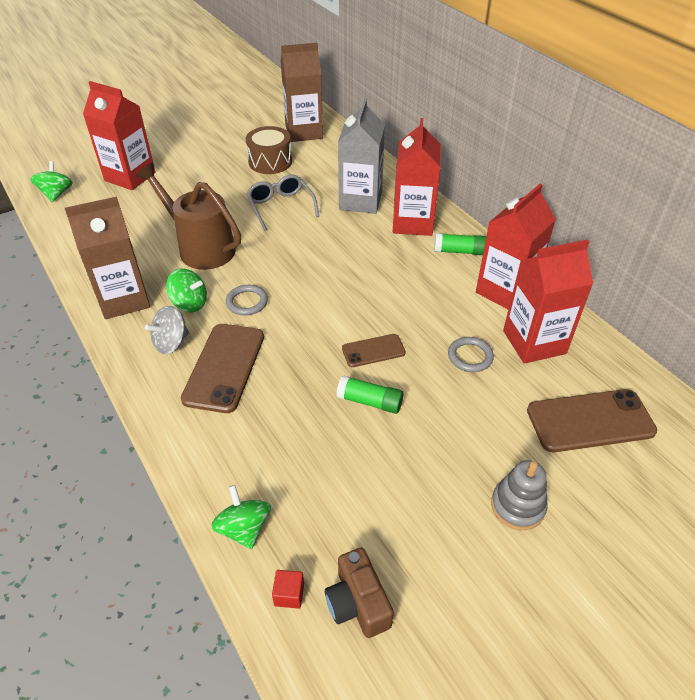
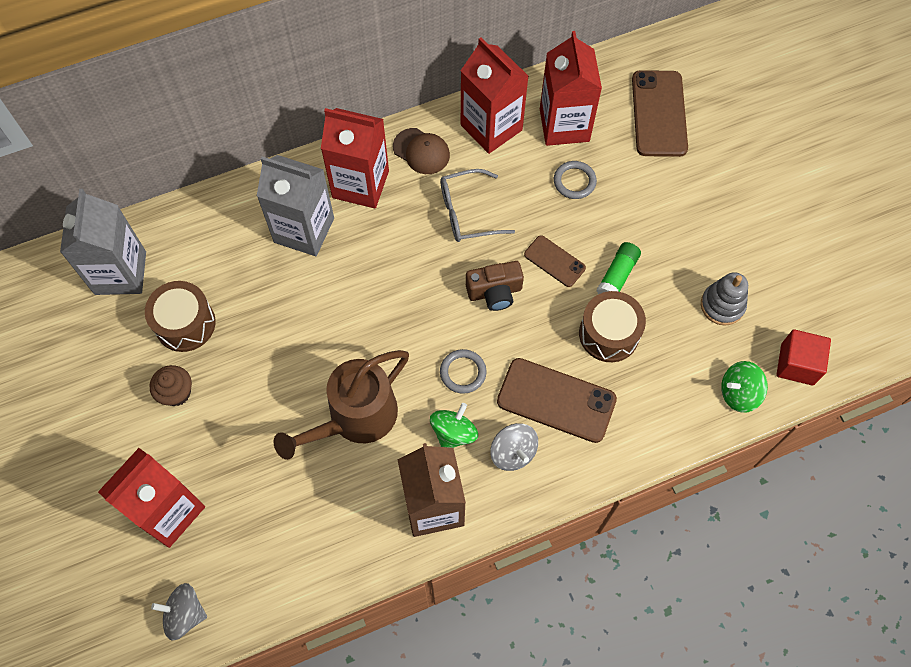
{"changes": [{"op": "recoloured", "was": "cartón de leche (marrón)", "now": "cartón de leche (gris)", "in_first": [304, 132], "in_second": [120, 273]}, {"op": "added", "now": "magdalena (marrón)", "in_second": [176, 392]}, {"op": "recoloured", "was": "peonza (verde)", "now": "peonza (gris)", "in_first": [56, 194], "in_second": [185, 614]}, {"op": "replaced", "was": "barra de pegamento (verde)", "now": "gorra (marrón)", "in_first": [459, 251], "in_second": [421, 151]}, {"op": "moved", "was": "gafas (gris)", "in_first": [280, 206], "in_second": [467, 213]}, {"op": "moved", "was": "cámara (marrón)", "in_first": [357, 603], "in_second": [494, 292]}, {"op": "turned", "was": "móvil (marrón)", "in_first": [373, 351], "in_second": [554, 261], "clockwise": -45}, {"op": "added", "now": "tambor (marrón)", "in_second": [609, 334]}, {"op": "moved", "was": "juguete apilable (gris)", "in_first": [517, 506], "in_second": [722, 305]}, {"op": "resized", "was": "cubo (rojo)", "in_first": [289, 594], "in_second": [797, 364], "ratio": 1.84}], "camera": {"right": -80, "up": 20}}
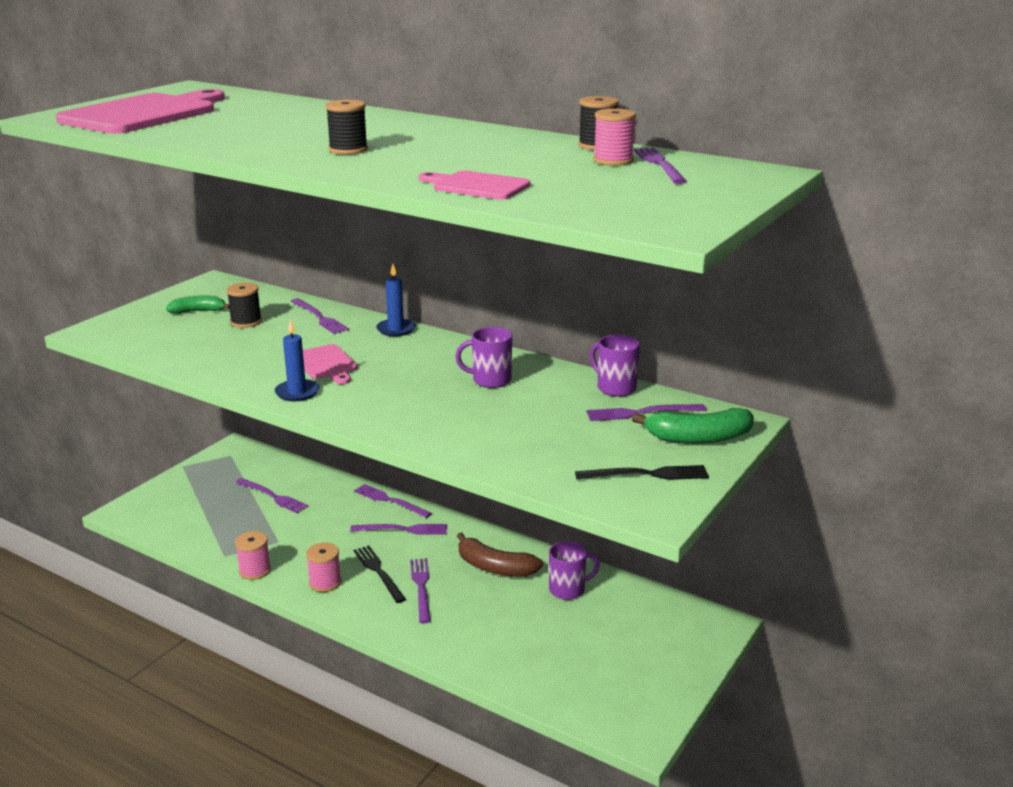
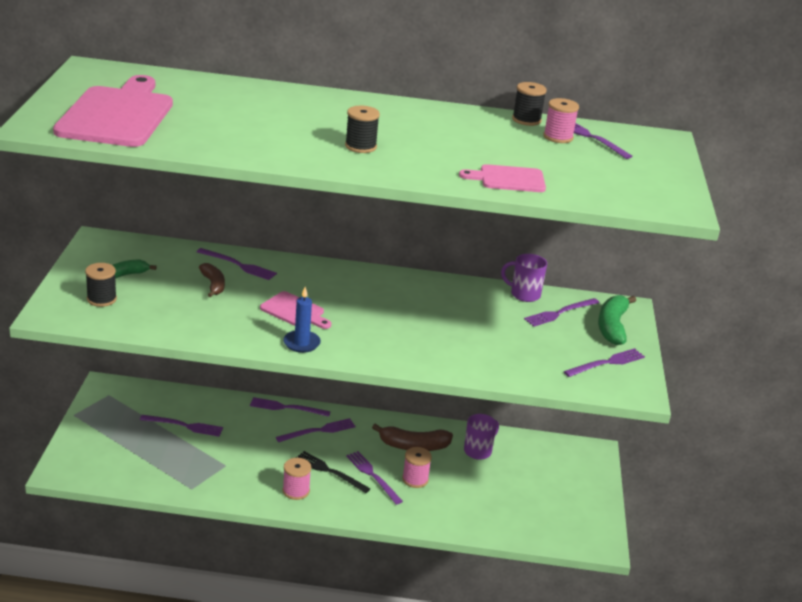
{"changes": [{"op": "moved", "was": "carrete (negro)", "in_first": [246, 322], "in_second": [101, 299]}, {"op": "added", "now": "plátano (marrón)", "in_second": [213, 285]}, {"op": "moved", "was": "carrete (rosa)", "in_first": [255, 570], "in_second": [415, 479]}, {"op": "recoloured", "was": "tenedor (negro)", "now": "tenedor (morado)", "in_first": [647, 474], "in_second": [607, 363]}, {"op": "turned", "was": "plátano (verde)", "in_first": [698, 438], "in_second": [612, 327], "clockwise": 135}, {"op": "removed", "was": "vela (azul)", "in_first": [396, 329]}, {"op": "removed", "was": "taza (morado)", "in_first": [490, 380]}], "camera": {"right": -30, "up": 5}}
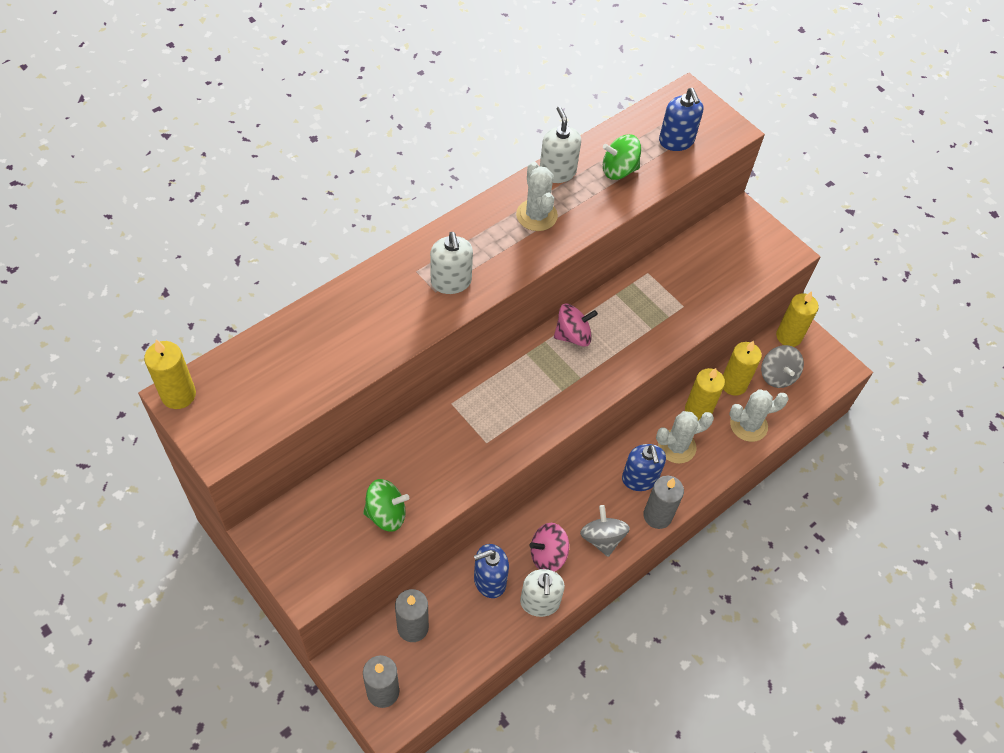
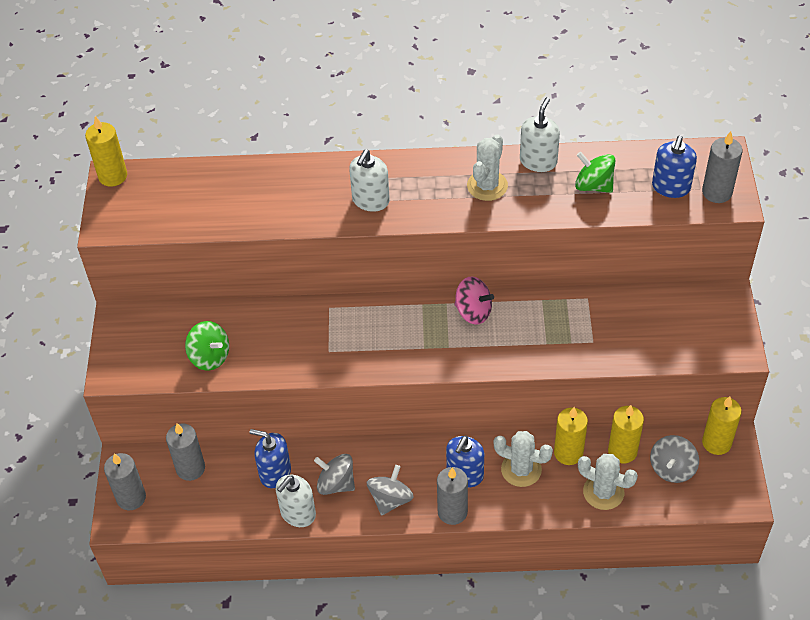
{"changes": [{"op": "recoloured", "was": "peonza (rosa)", "now": "peonza (gris)", "in_first": [548, 555], "in_second": [336, 484]}, {"op": "added", "now": "vela (gris)", "in_second": [717, 192]}], "camera": {"right": 45, "up": -5}}
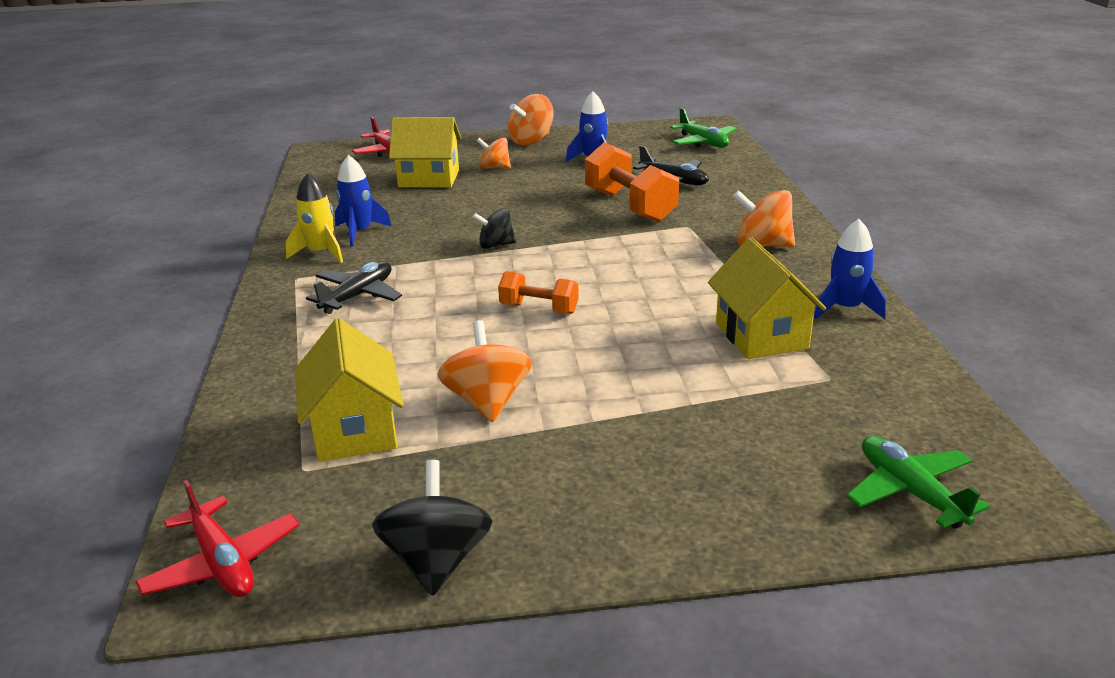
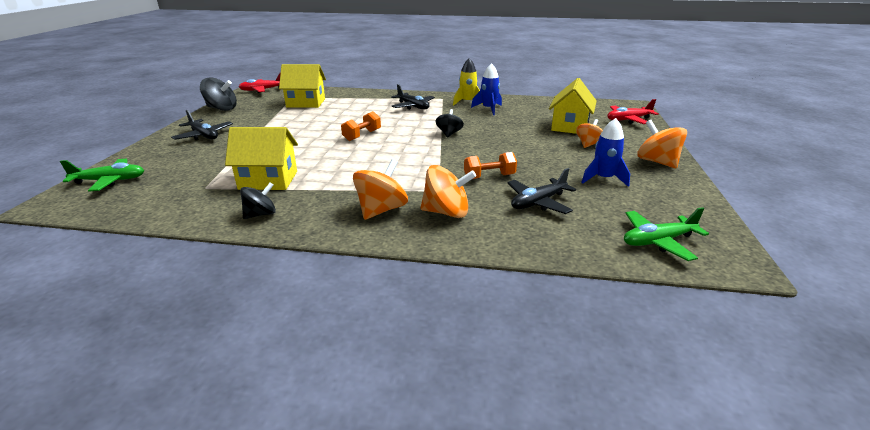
{"changes": [{"op": "added", "now": "avión (negro)", "in_second": [204, 136]}, {"op": "replaced", "was": "cohete (azul)", "now": "peonza (negro)", "in_first": [845, 309], "in_second": [261, 214]}, {"op": "moved", "was": "peonza (naranja)", "in_first": [487, 401], "in_second": [446, 212]}, {"op": "resized", "was": "mancuerna (naranja)", "in_first": [630, 206], "in_second": [489, 177], "ratio": 0.58}], "camera": {"right": 105, "up": 0}}
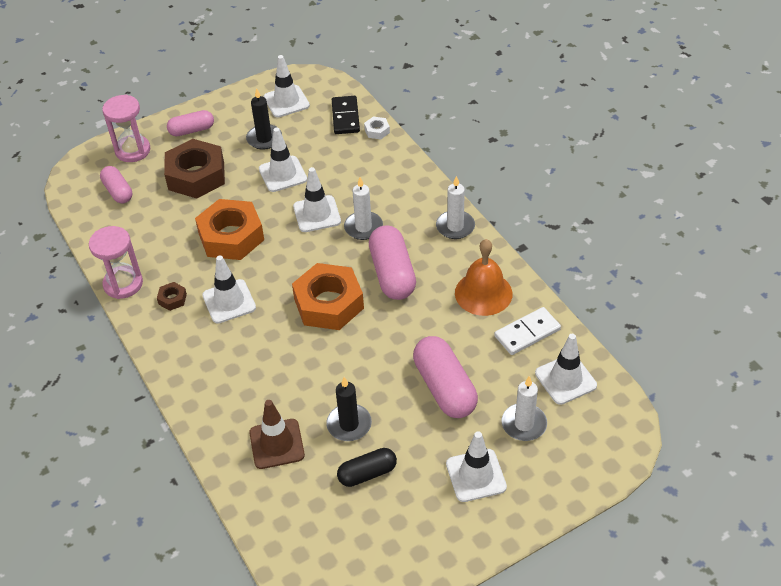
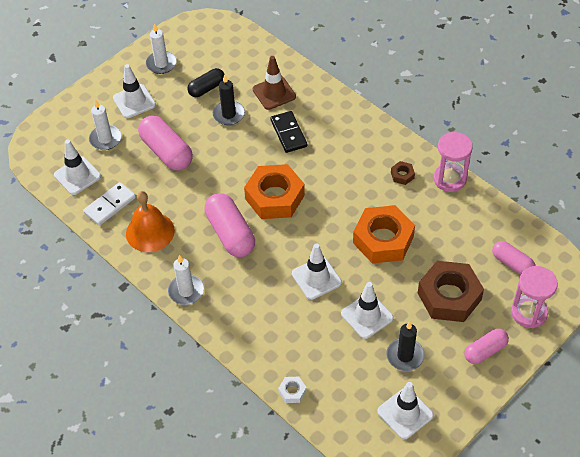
{"changes": [{"op": "moved", "was": "vela (blanco)", "in_first": [363, 227], "in_second": [161, 64]}, {"op": "moved", "was": "ficha de dominó (negro)", "in_first": [345, 117], "in_second": [288, 133]}, {"op": "removed", "was": "cono de tráfico (blanco)", "in_first": [229, 301]}], "camera": {"right": 165, "up": 5}}
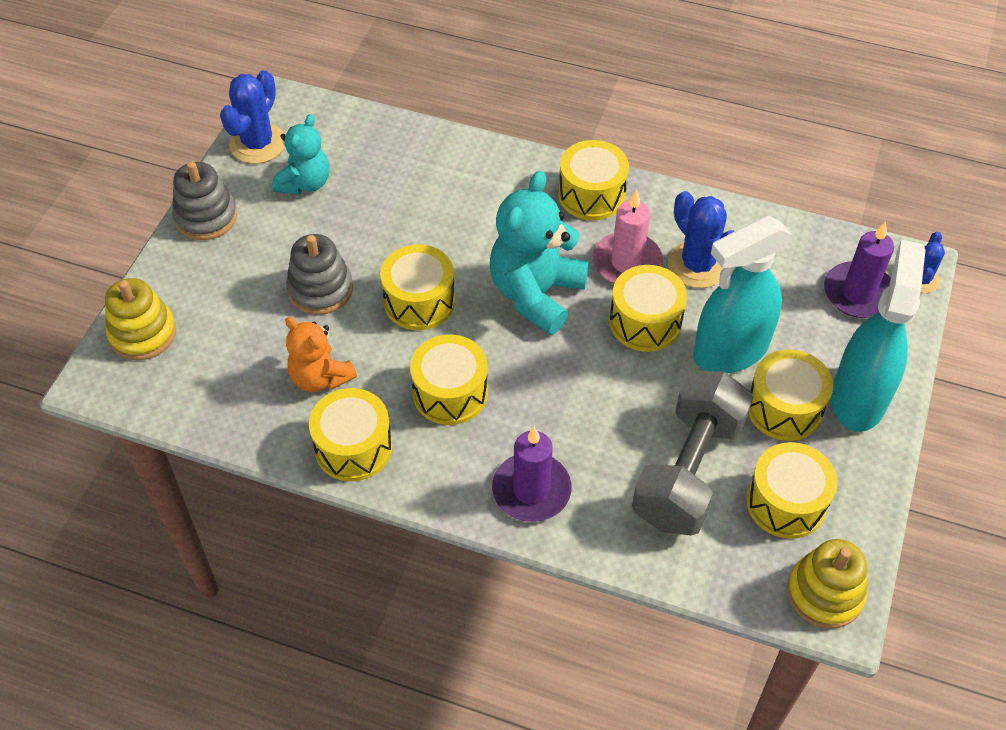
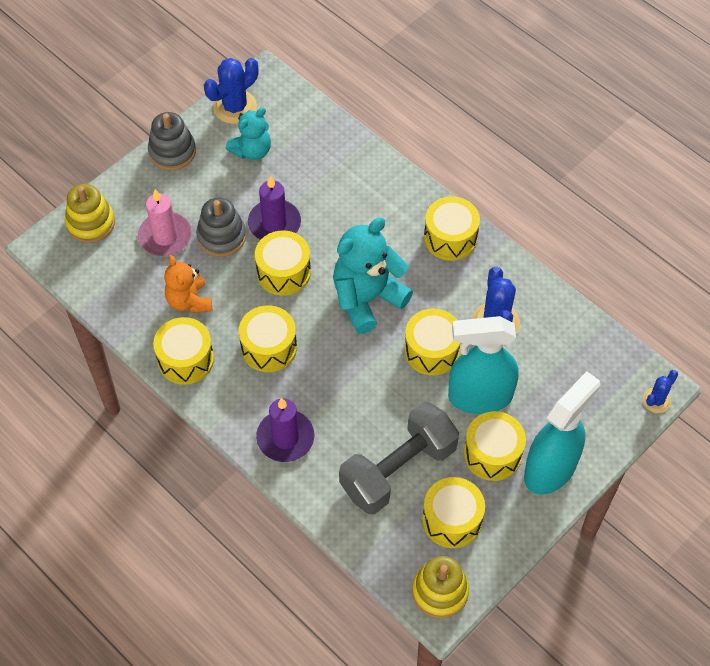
{"changes": [{"op": "moved", "was": "vela (rosa)", "in_first": [627, 262], "in_second": [165, 236]}, {"op": "moved", "was": "vela (morado)", "in_first": [858, 293], "in_second": [274, 223]}], "camera": {"right": 25, "up": 5}}
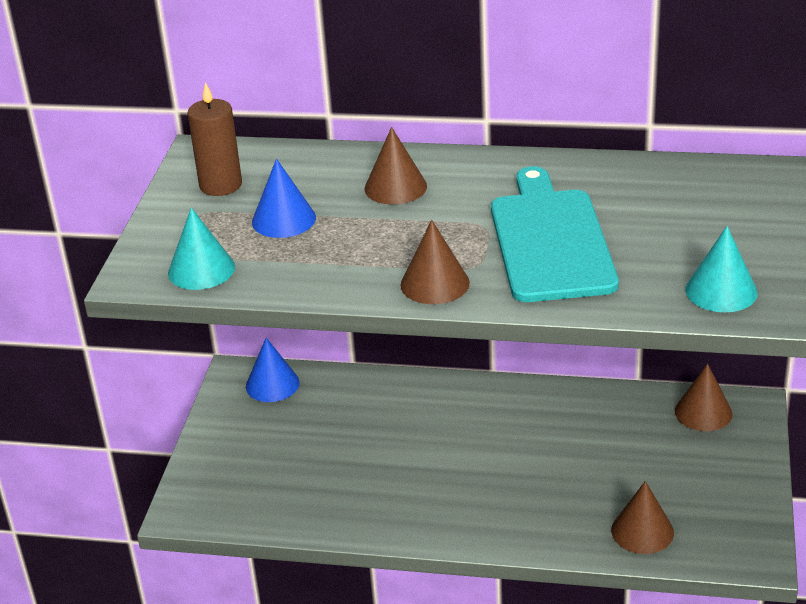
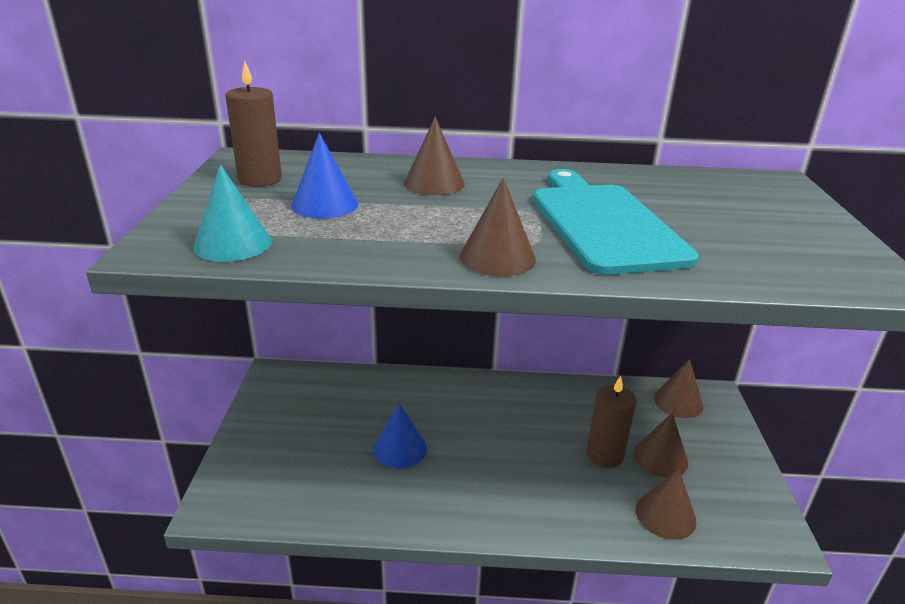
{"changes": [{"op": "moved", "was": "cono (azul)", "in_first": [272, 384], "in_second": [400, 449]}, {"op": "added", "now": "vela (marrón)", "in_second": [604, 455]}, {"op": "added", "now": "cono (marrón)", "in_second": [660, 458]}, {"op": "removed", "was": "cono (turquesa)", "in_first": [721, 291]}], "camera": {"right": -10, "up": -5}}
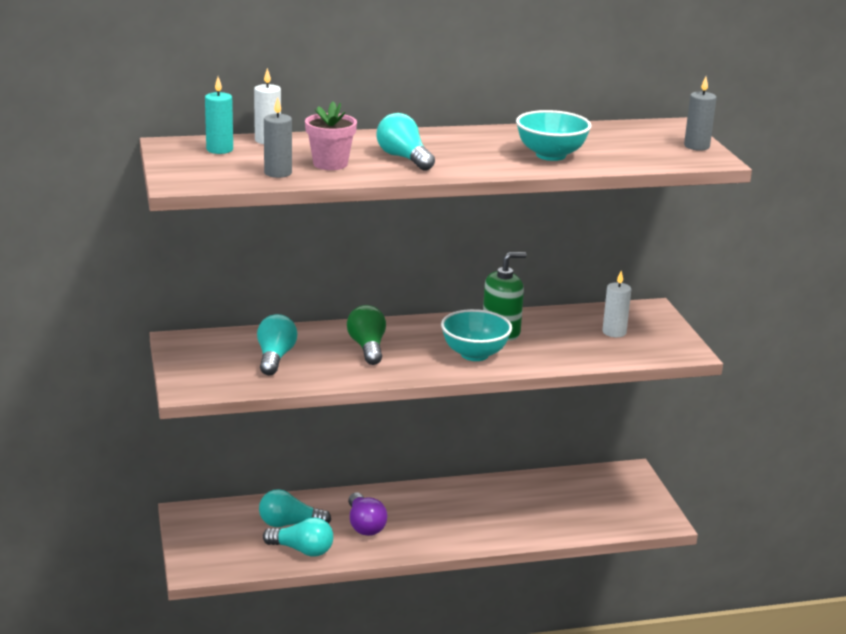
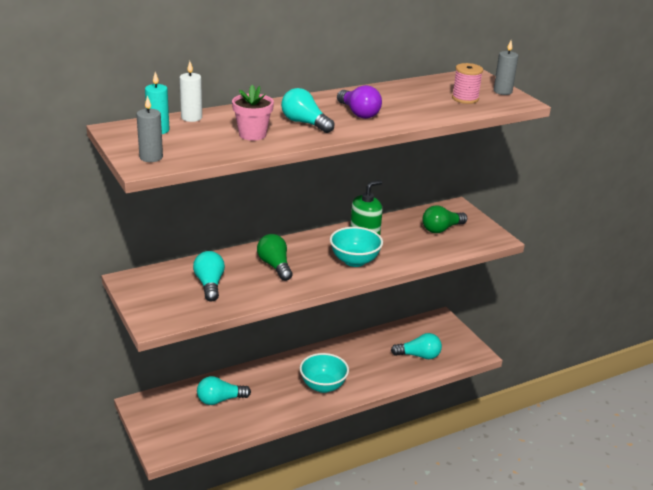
{"changes": [{"op": "moved", "was": "vela (gris)", "in_first": [278, 173], "in_second": [151, 157]}, {"op": "moved", "was": "cuenco (turquesa)", "in_first": [550, 155], "in_second": [323, 386]}, {"op": "moved", "was": "bombilla (morado)", "in_first": [364, 525], "in_second": [358, 113]}, {"op": "moved", "was": "bombilla (turquesa)", "in_first": [302, 550], "in_second": [419, 356]}, {"op": "replaced", "was": "vela (blanco)", "now": "bombilla (verde)", "in_first": [614, 332], "in_second": [441, 229]}, {"op": "added", "now": "carrete (rosa)", "in_second": [465, 98]}], "camera": {"right": -15, "up": 5}}
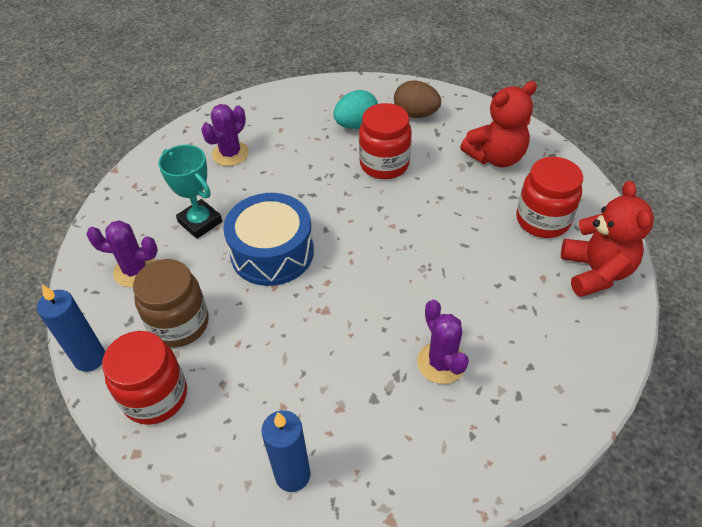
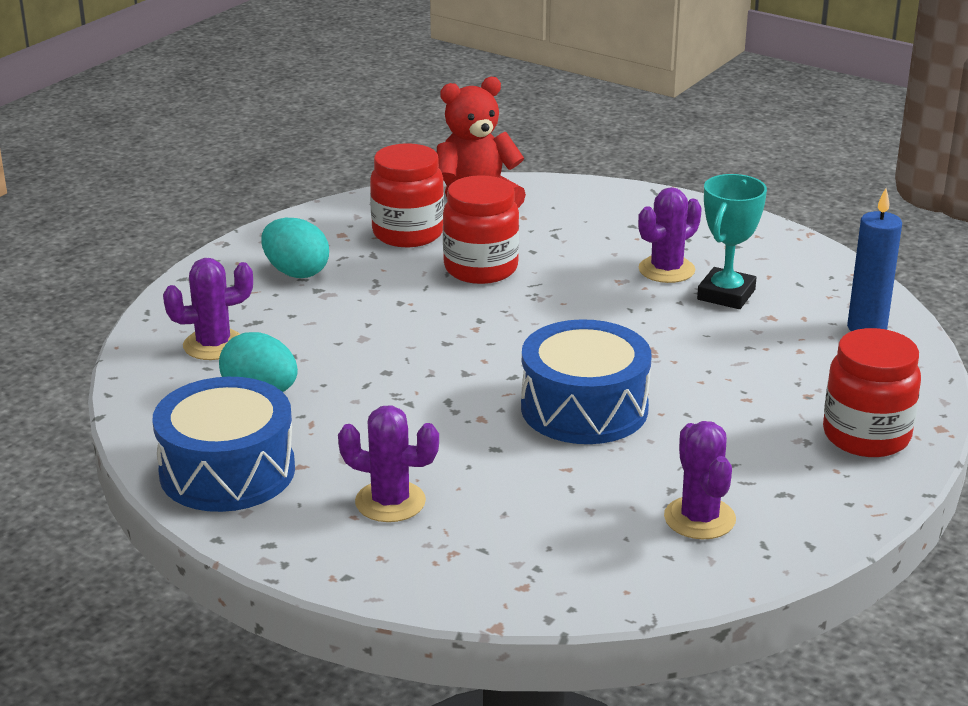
{"changes": [{"op": "added", "now": "tambor (azul)", "in_second": [227, 471]}, {"op": "replaced", "was": "huevo (marrón)", "now": "cactus (morado)", "in_first": [415, 114], "in_second": [213, 345]}, {"op": "replaced", "was": "osito (rojo)", "now": "huevo (turquesa)", "in_first": [495, 157], "in_second": [296, 272]}, {"op": "moved", "was": "tarro (rojo)", "in_first": [384, 164], "in_second": [481, 269]}, {"op": "moved", "was": "trofeo (turquesa)", "in_first": [200, 222], "in_second": [726, 295]}, {"op": "removed", "was": "vela (azul)", "in_first": [90, 358]}, {"op": "removed", "was": "tarro (marrón)", "in_first": [179, 324]}], "camera": {"right": -110, "up": -20}}
